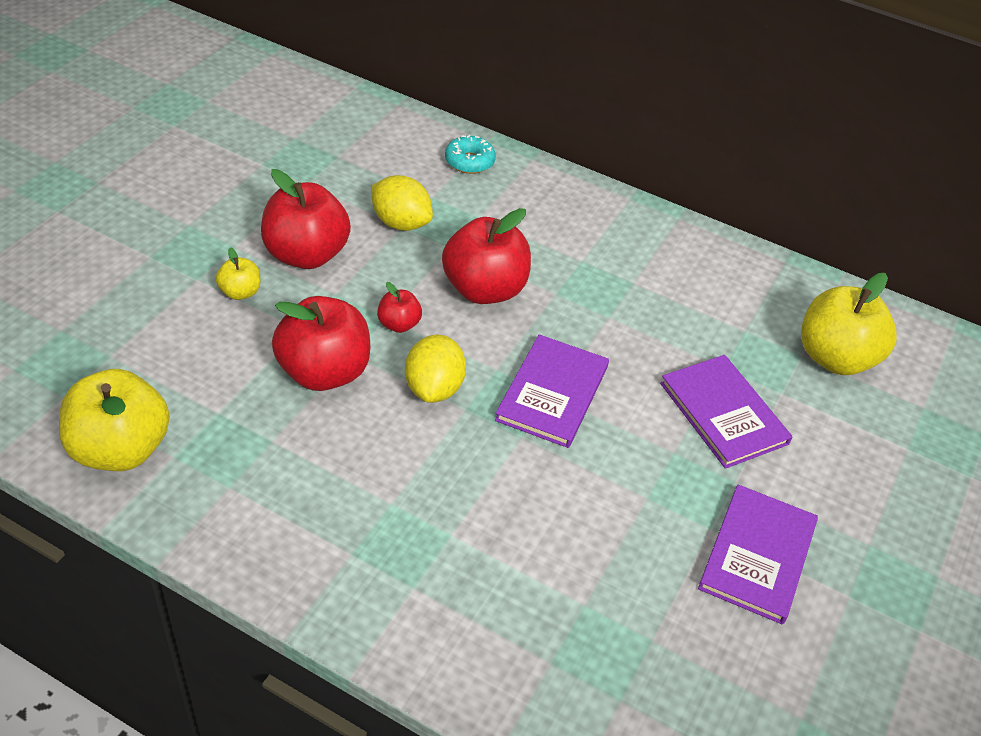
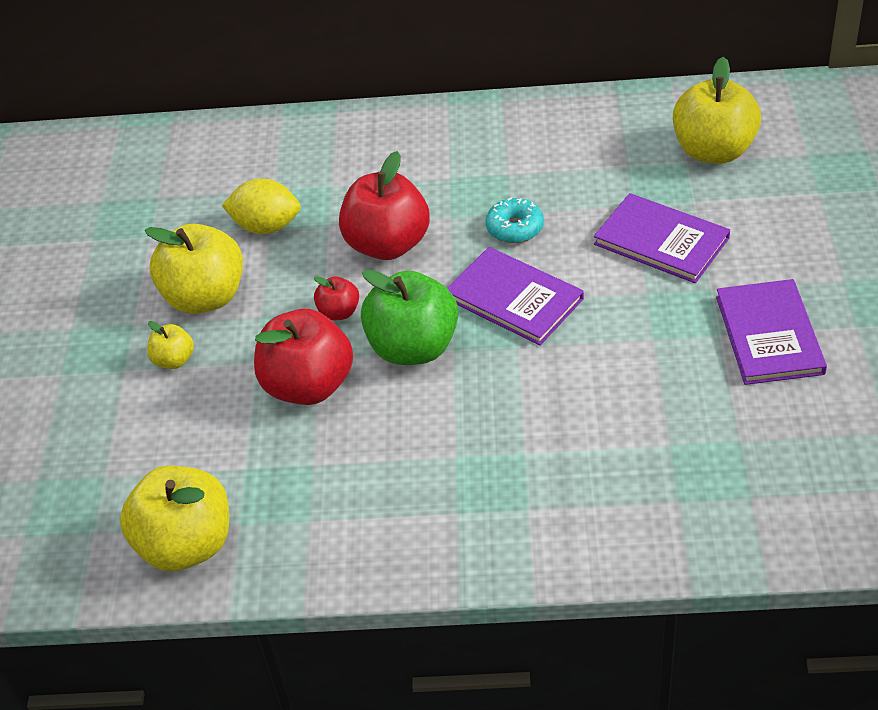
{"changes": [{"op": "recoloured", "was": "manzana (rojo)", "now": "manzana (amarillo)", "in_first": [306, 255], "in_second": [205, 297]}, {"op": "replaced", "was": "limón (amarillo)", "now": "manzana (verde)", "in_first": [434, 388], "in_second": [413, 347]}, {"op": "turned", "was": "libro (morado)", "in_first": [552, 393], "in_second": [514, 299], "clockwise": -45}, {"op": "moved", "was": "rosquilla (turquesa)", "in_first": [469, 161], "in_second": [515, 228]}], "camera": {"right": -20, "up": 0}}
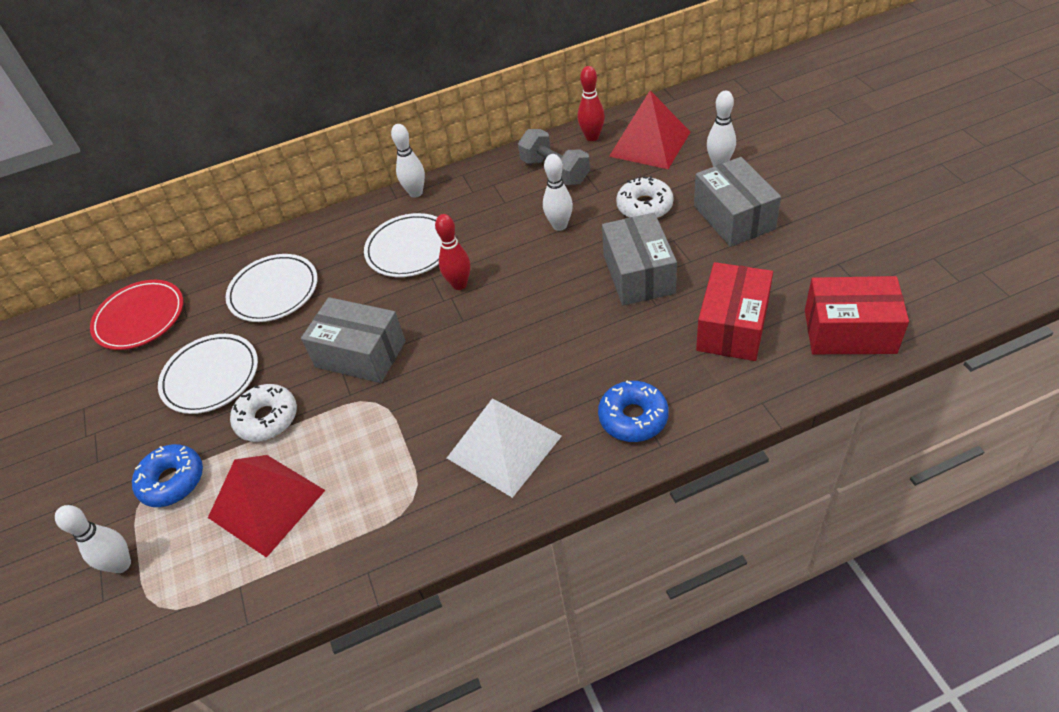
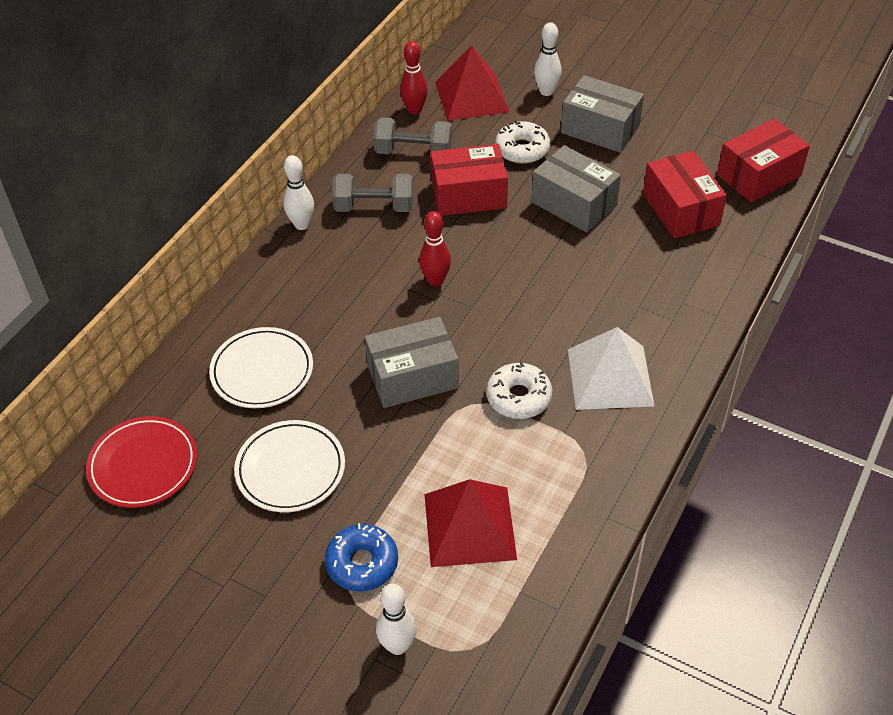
{"changes": [{"op": "added", "now": "mancuerna (gris)", "in_second": [374, 207]}, {"op": "replaced", "was": "bolo (blanco)", "now": "caja (rojo)", "in_first": [559, 225], "in_second": [468, 195]}, {"op": "moved", "was": "rosquilla (blanco)", "in_first": [267, 418], "in_second": [519, 397]}, {"op": "removed", "was": "plato (blanco)", "in_first": [410, 249]}, {"op": "removed", "was": "rosquilla (azul)", "in_first": [633, 417]}], "camera": {"right": -45, "up": 0}}
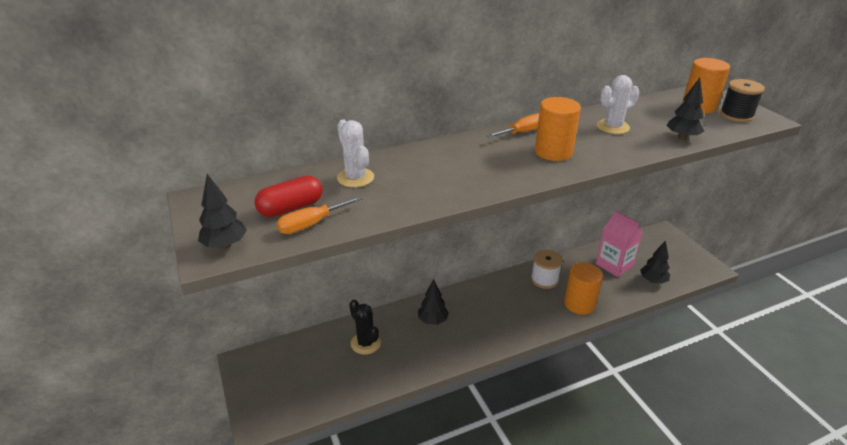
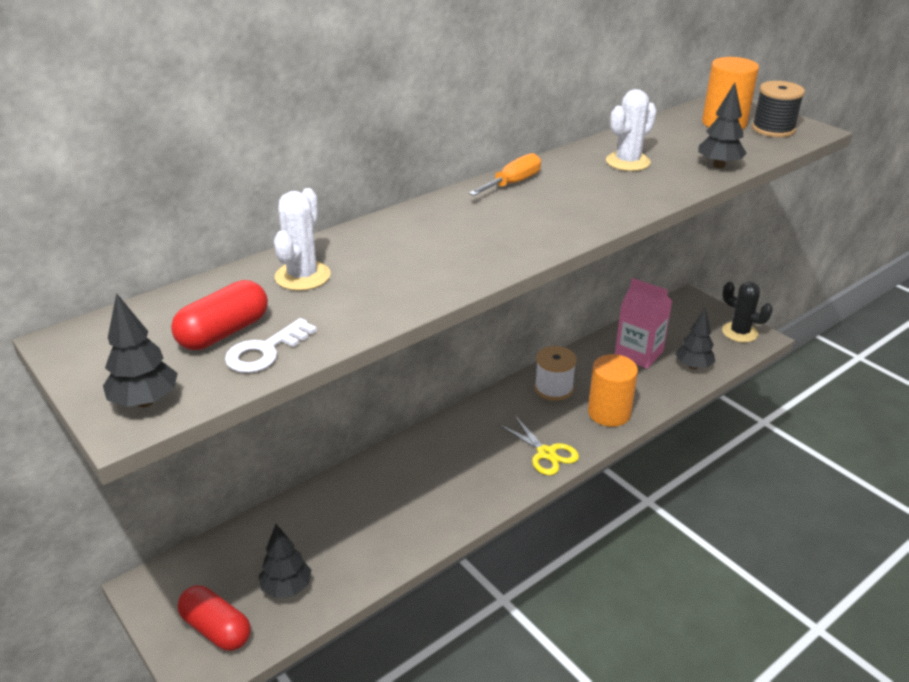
{"changes": [{"op": "added", "now": "cápsula (rojo)", "in_second": [216, 629]}, {"op": "replaced", "was": "destornillador (naranja)", "now": "llave (blanco)", "in_first": [311, 224], "in_second": [265, 351]}, {"op": "moved", "was": "árbol (negro)", "in_first": [433, 320], "in_second": [287, 587]}, {"op": "turned", "was": "cactus (blanco)", "in_first": [355, 178], "in_second": [302, 276], "clockwise": 60}, {"op": "added", "now": "tijeras (amarillo)", "in_second": [546, 454]}, {"op": "moved", "was": "cactus (negro)", "in_first": [365, 343], "in_second": [739, 332]}, {"op": "removed", "was": "cilindro (naranja)", "in_first": [553, 152]}], "camera": {"right": -15, "up": 0}}
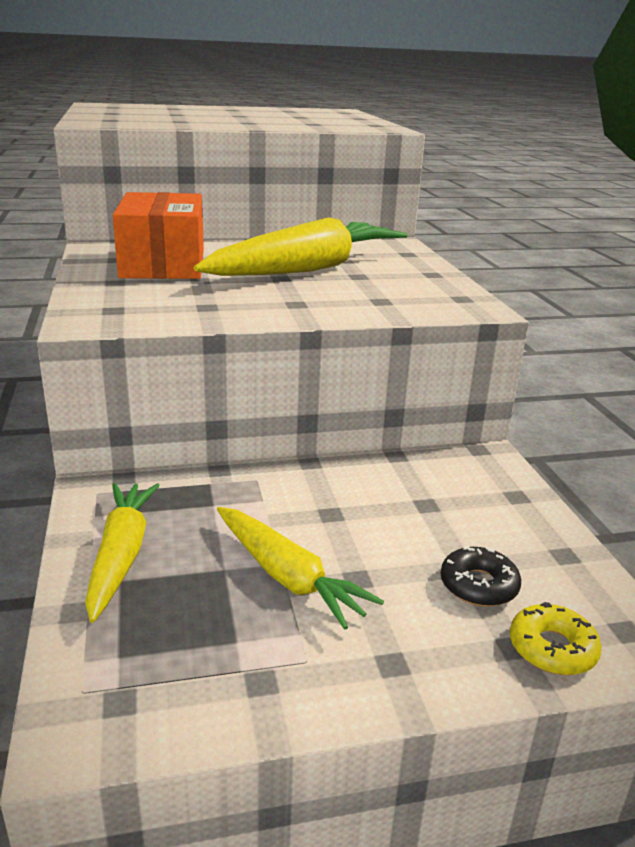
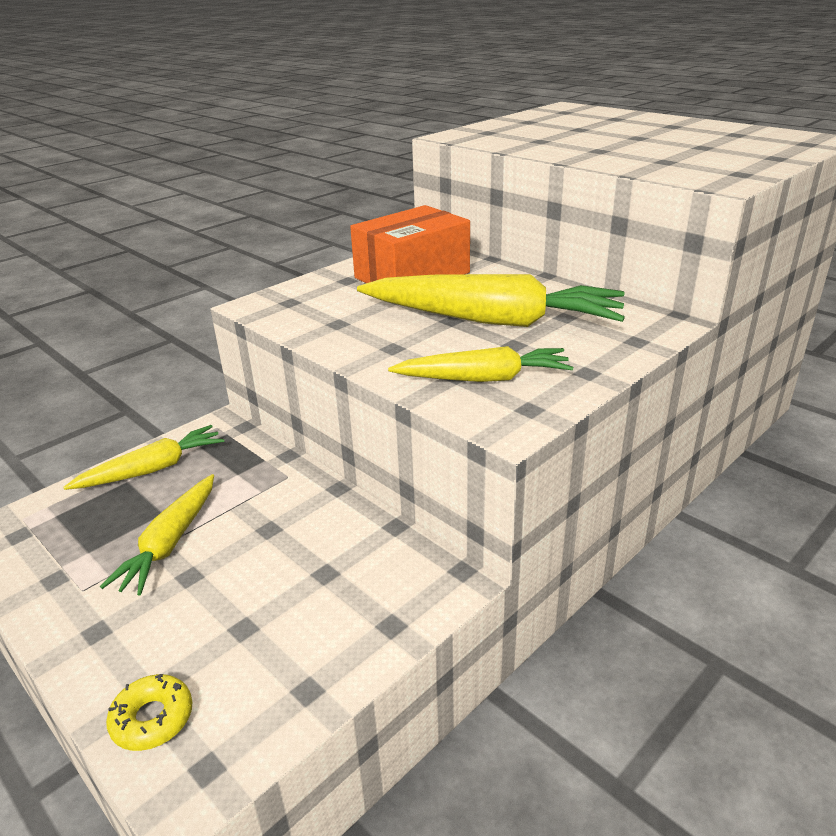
{"changes": [{"op": "added", "now": "zanahoria (amarillo)", "in_second": [484, 378]}, {"op": "removed", "was": "rosquilla (negro)", "in_first": [478, 585]}], "camera": {"right": 60, "up": 5}}
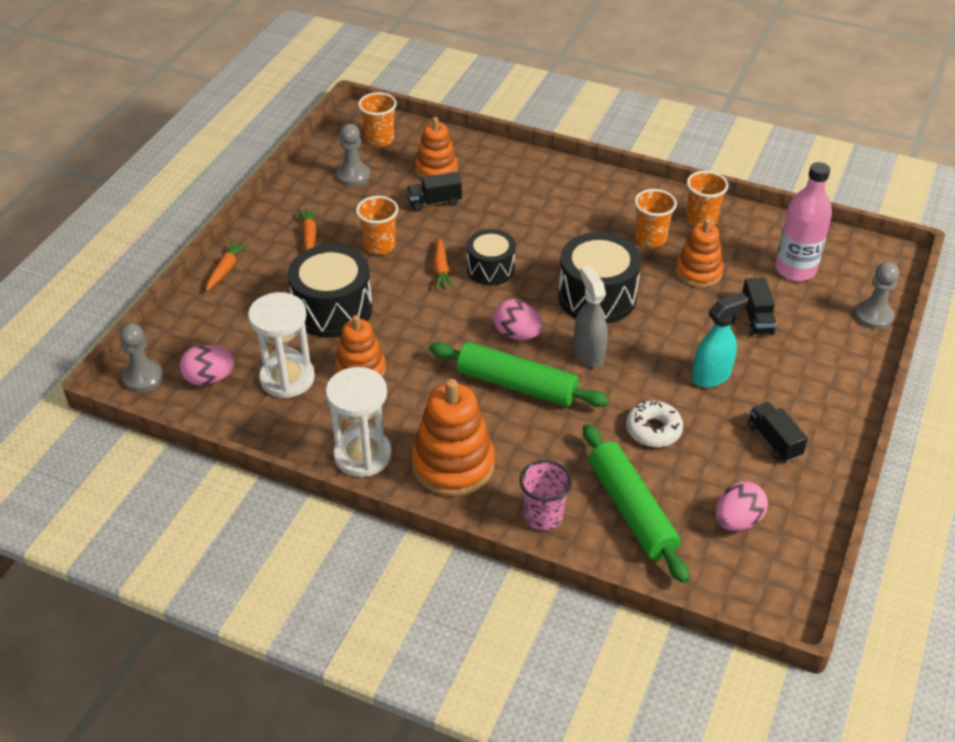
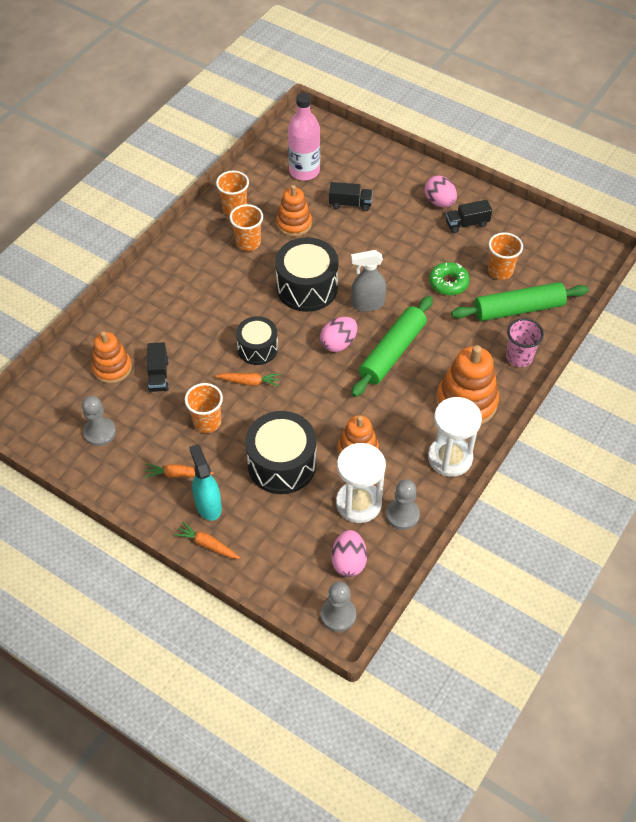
{"changes": [{"op": "moved", "was": "pulverizador (turquesa)", "in_first": [711, 376], "in_second": [208, 505]}, {"op": "moved", "was": "peón (gris)", "in_first": [873, 316], "in_second": [402, 514]}, {"op": "moved", "was": "huevo (rosa)", "in_first": [737, 521], "in_second": [439, 202]}, {"op": "recoloured", "was": "rosquilla (blanco)", "now": "rosquilla (verde)", "in_first": [653, 430], "in_second": [448, 283]}, {"op": "moved", "was": "vaso (naranja)", "in_first": [379, 139], "in_second": [500, 271]}], "camera": {"right": -80, "up": 10}}
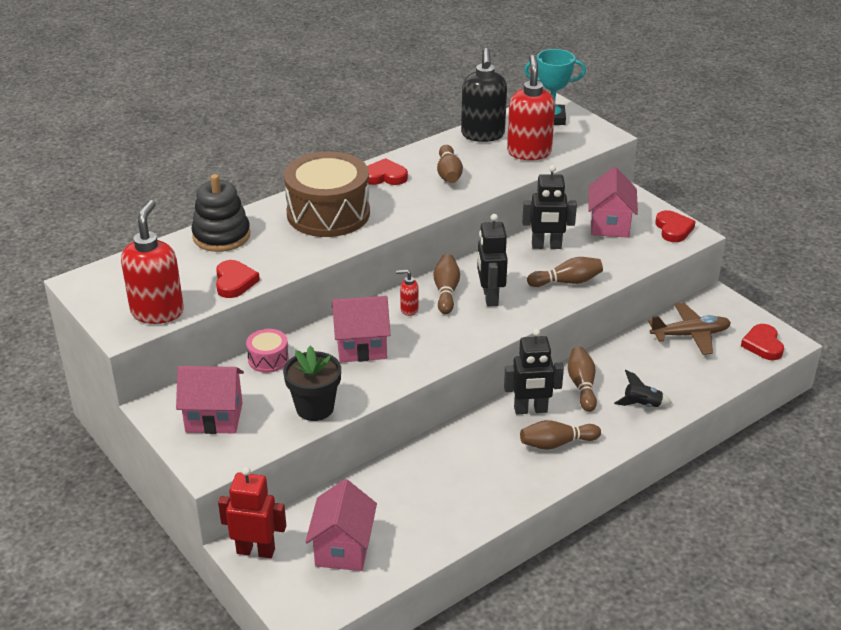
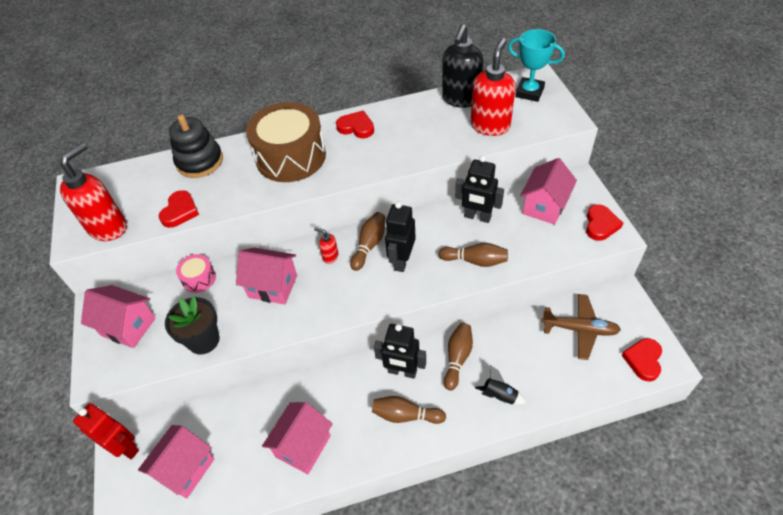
{"changes": [{"op": "added", "now": "casa (rosa)", "in_second": [303, 446]}, {"op": "removed", "was": "bolo (marrón)", "in_first": [448, 173]}], "camera": {"right": 25, "up": 15}}
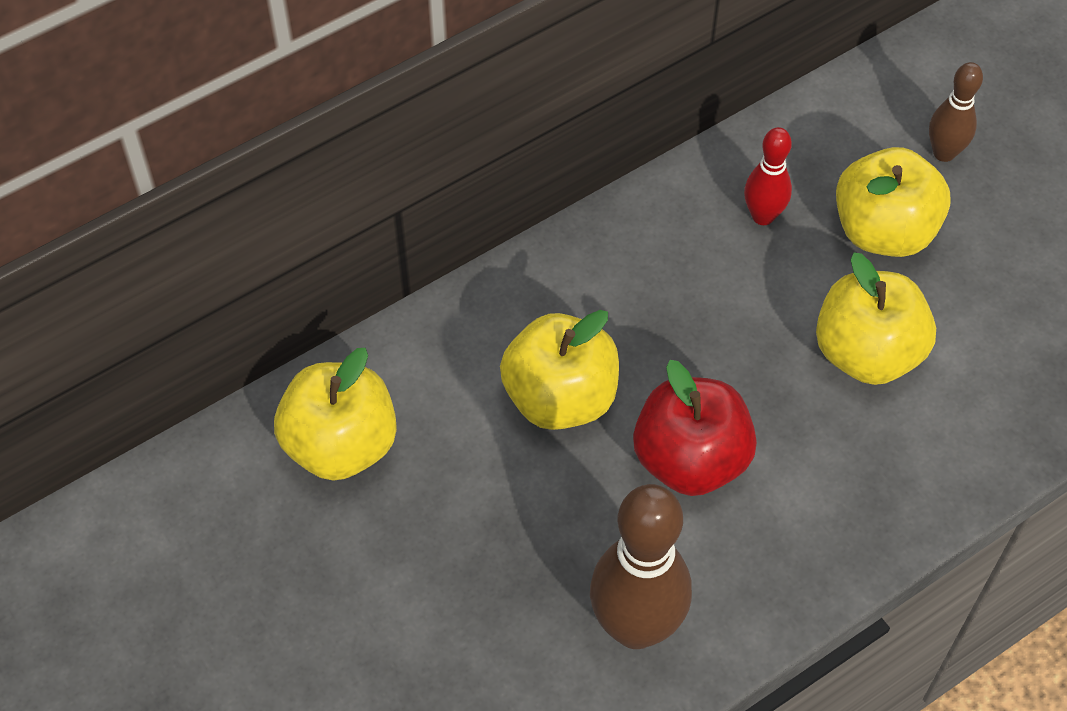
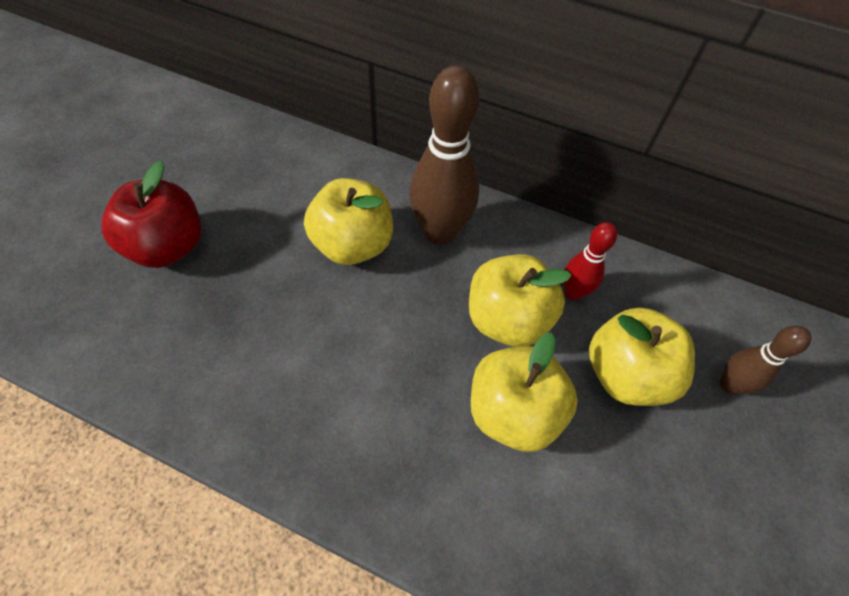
{"changes": [{"op": "moved", "was": "manzana (rojo)", "in_first": [690, 459], "in_second": [168, 247]}, {"op": "moved", "was": "bolo (marrón)", "in_first": [636, 627], "in_second": [439, 232]}, {"op": "moved", "was": "manzana (amarillo)", "in_first": [341, 444], "in_second": [507, 319]}], "camera": {"right": 55, "up": 0}}
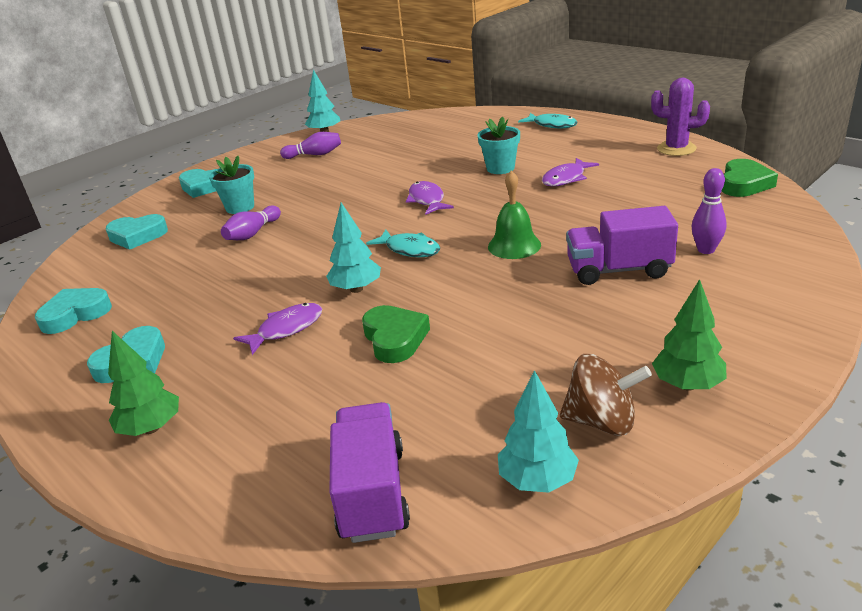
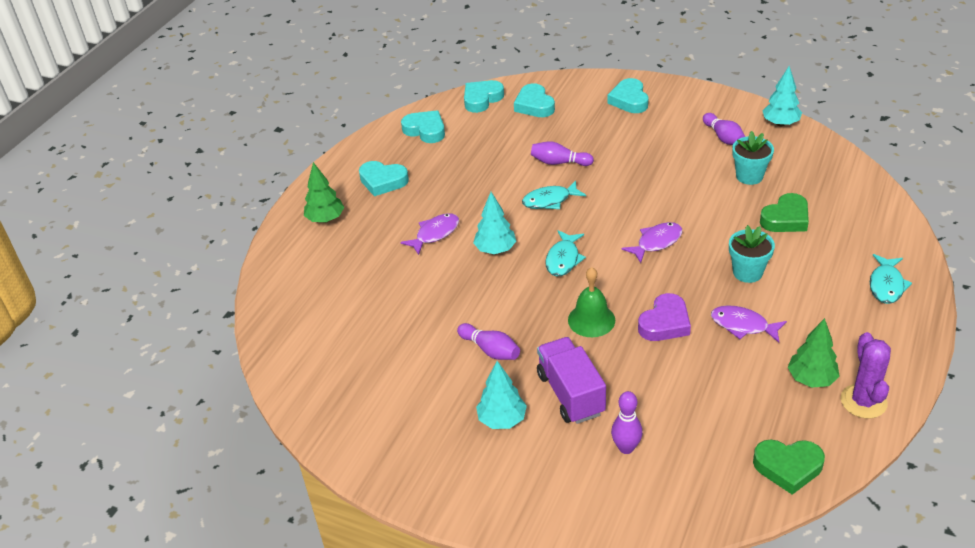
{"changes": [{"op": "turned", "was": "pez (morado)", "in_first": [286, 329], "in_second": [435, 234], "clockwise": -75}, {"op": "added", "now": "bolo (morado)", "in_second": [490, 350]}, {"op": "added", "now": "corazón (turquesa)", "in_second": [482, 99]}, {"op": "moved", "was": "árbol (turquesa)", "in_first": [537, 480], "in_second": [502, 420]}, {"op": "added", "now": "pez (turquesa)", "in_second": [550, 200]}, {"op": "added", "now": "corazón (morado)", "in_second": [665, 323]}, {"op": "moved", "was": "maceta (turquesa)", "in_first": [240, 207], "in_second": [749, 176]}, {"op": "moved", "was": "corazón (verde)", "in_first": [395, 338], "in_second": [786, 218]}, {"op": "moved", "was": "árbol (verde)", "in_first": [687, 385], "in_second": [811, 379]}, {"op": "removed", "was": "camión (morado)", "in_first": [372, 493]}, {"op": "removed", "was": "peonza (marrón)", "in_first": [601, 421]}], "camera": {"right": 70, "up": 10}}
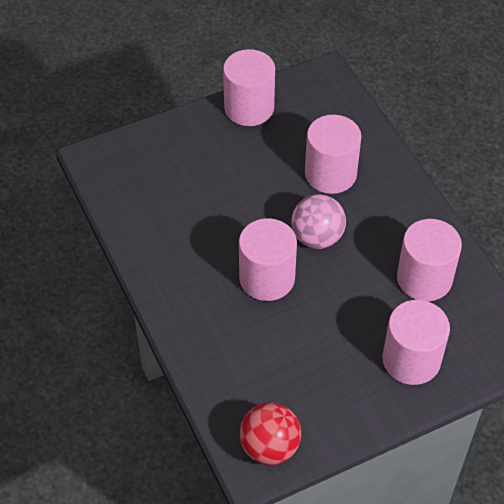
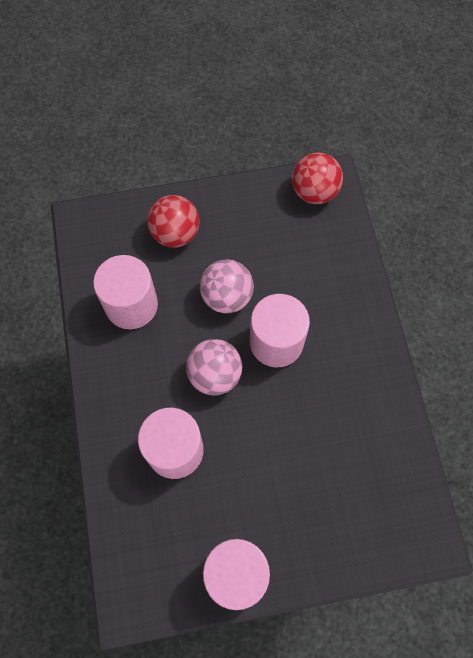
{"changes": [{"op": "replaced", "was": "cilindro (rosa)", "now": "pelota (rojo)", "in_first": [411, 360], "in_second": [175, 233]}, {"op": "added", "now": "pelota (rosa)", "in_second": [227, 297]}], "camera": {"right": -165, "up": 15}}
